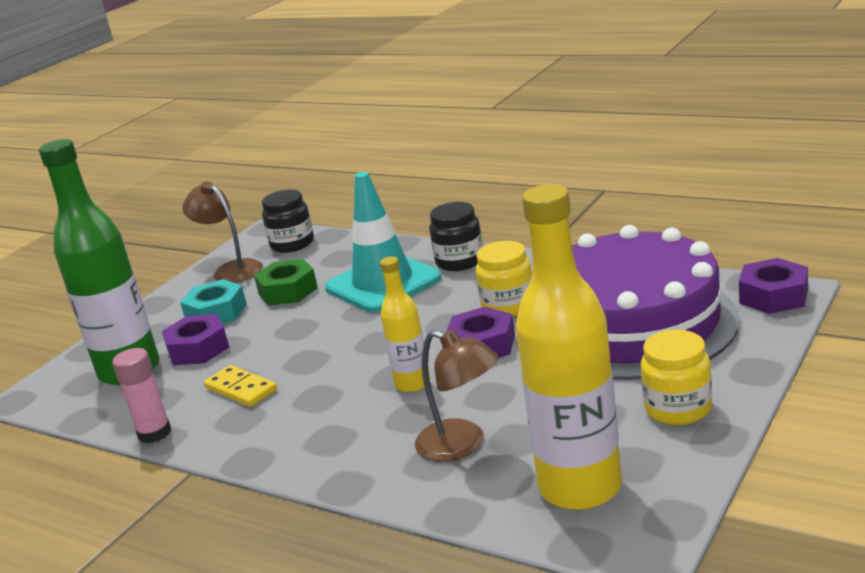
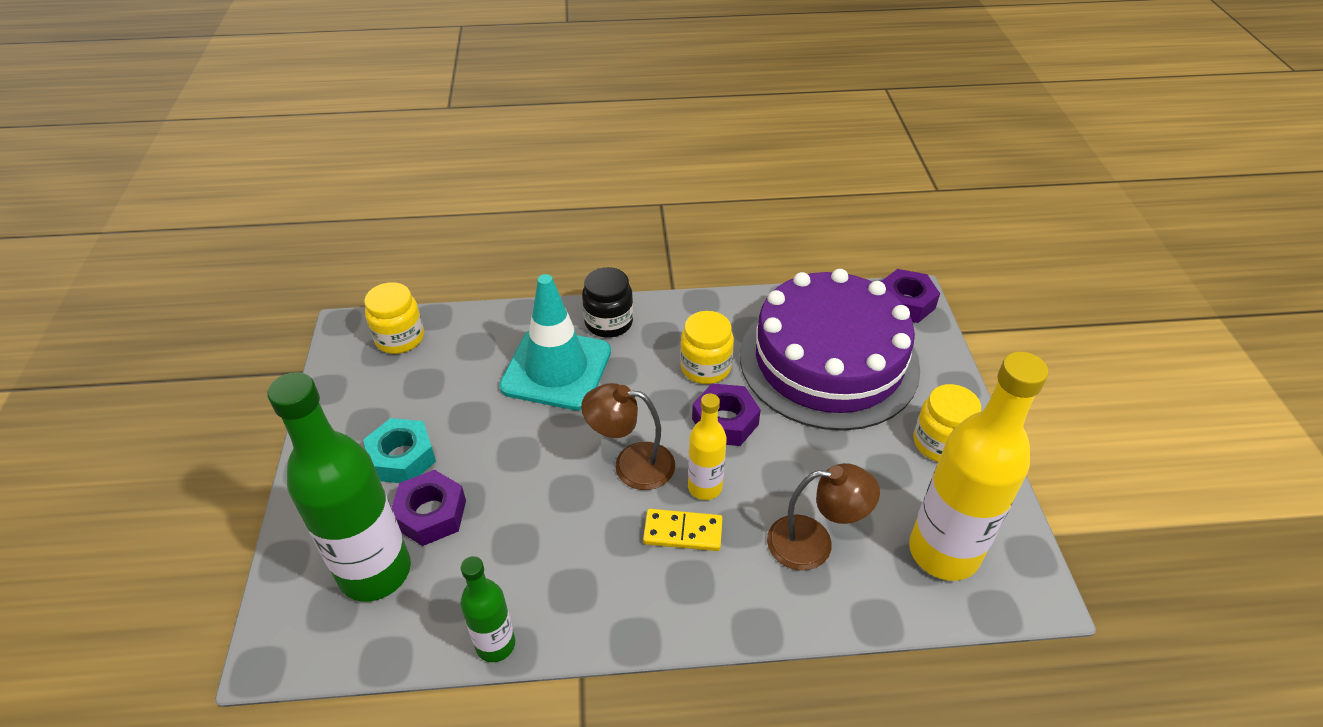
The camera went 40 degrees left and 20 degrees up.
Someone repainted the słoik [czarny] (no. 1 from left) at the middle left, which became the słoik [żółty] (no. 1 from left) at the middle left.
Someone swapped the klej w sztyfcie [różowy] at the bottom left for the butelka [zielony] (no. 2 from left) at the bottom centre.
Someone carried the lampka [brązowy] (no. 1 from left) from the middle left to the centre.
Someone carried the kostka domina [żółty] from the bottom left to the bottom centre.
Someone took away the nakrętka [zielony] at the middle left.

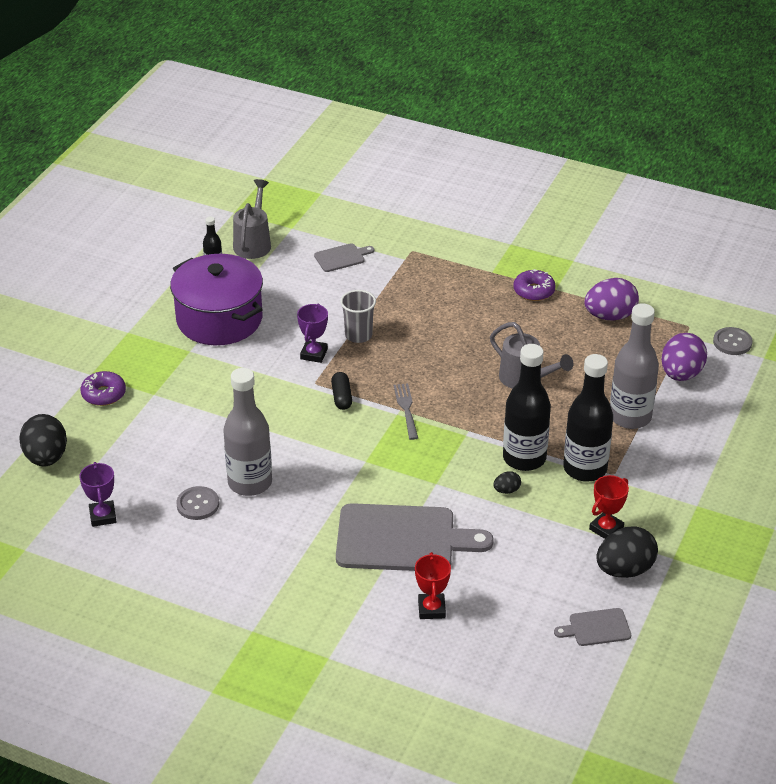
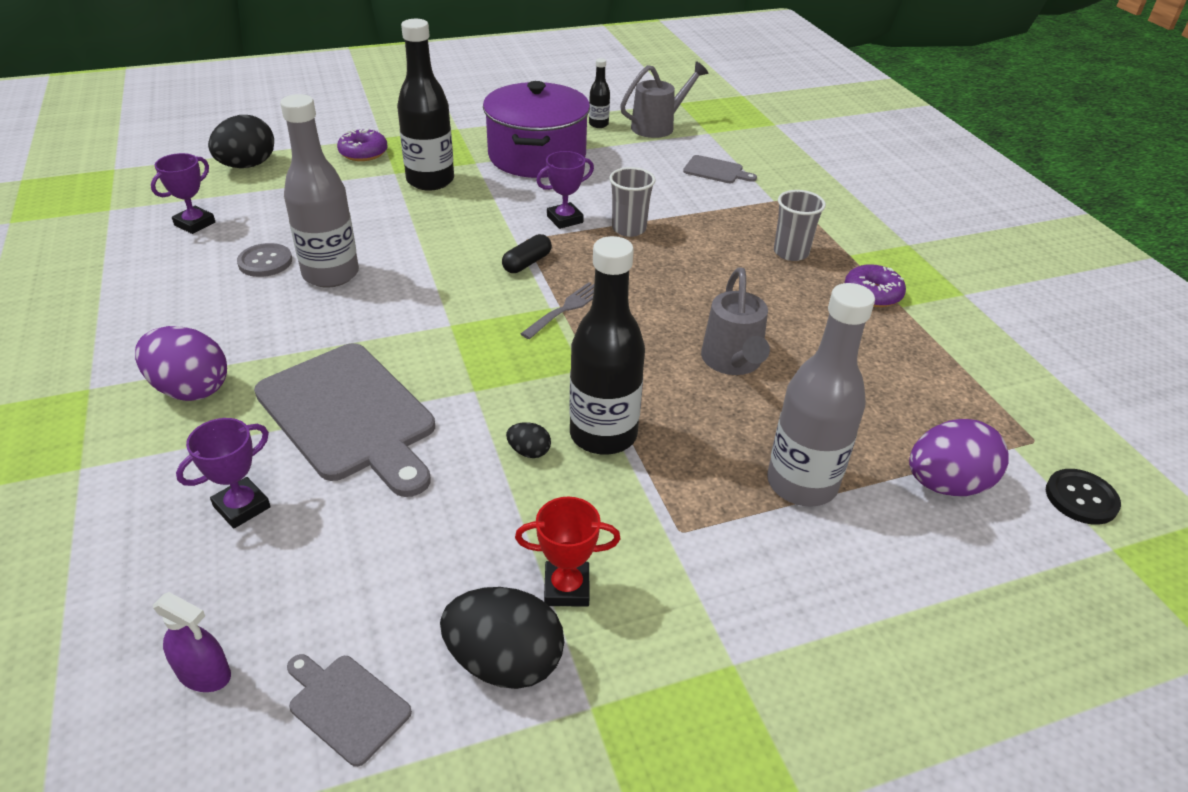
The camera went 45 degrees right and 0 degrees up.
Someone carried the jajko [fioletowy] (no. 1 from left) from the middle right to the middle left.
Someone put down the spryskiwacz [fioletowy] at the bottom left.
Someone repainted the puchar [czerwony] (no. 1 from left) at the bottom centre, which became the puchar [fioletowy] (no. 2 from left) at the middle left.
Someone carried the butelka [czarny] (no. 3 from left in the first image) from the middle right to the top centre.
Someone put down the szklanka [szary] (no. 2 from left) at the top right.
Someone repainted the guzik [szary] (no. 2 from left) at the middle right, which became the guzik [czarny] at the middle right.

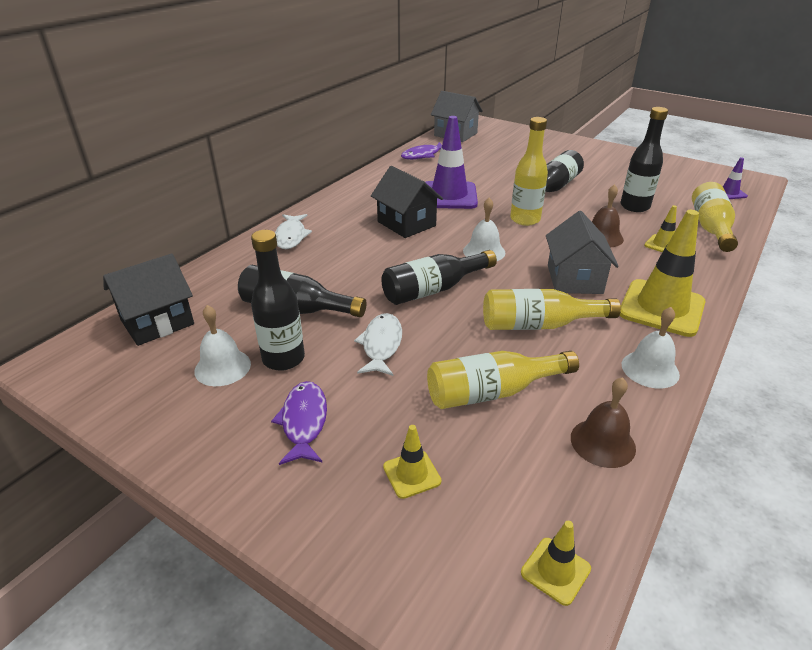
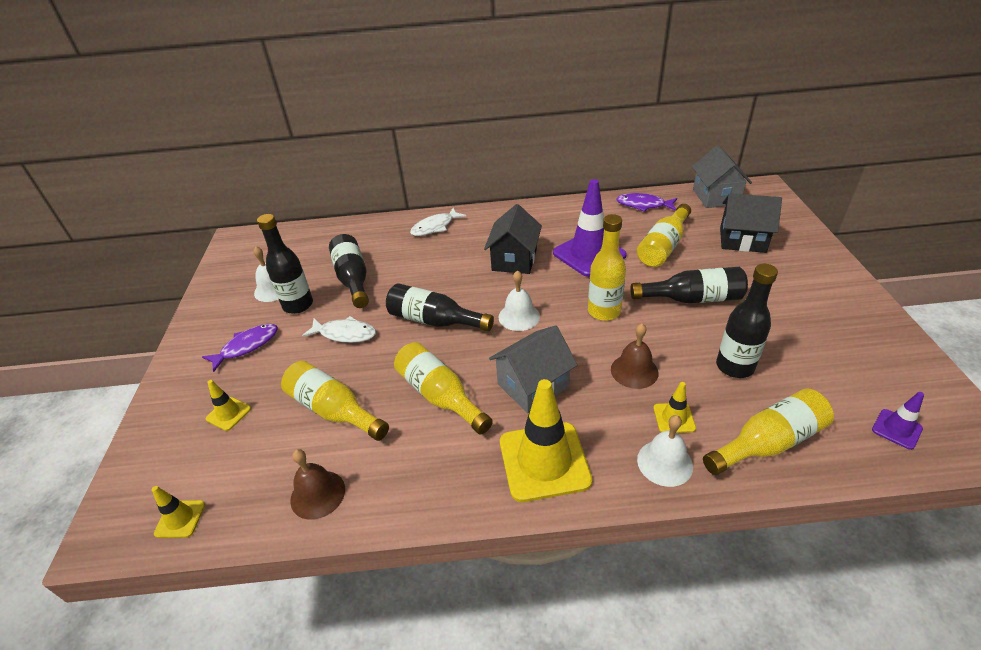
The camera went 55 degrees right and 5 degrees up.
Someone rotated the ryba [biały] (no. 2 from left in the first image) at the centre by 45 degrees clockwise.
Someone put down the butelka [żółty] (no. 4 from left) at the middle right.
Someone carried the dzwonek [biały] (no. 3 from left) from the middle right to the bottom right.
Someone carried the domek [czarny] (no. 1 from left in the first image) from the middle left to the middle right.

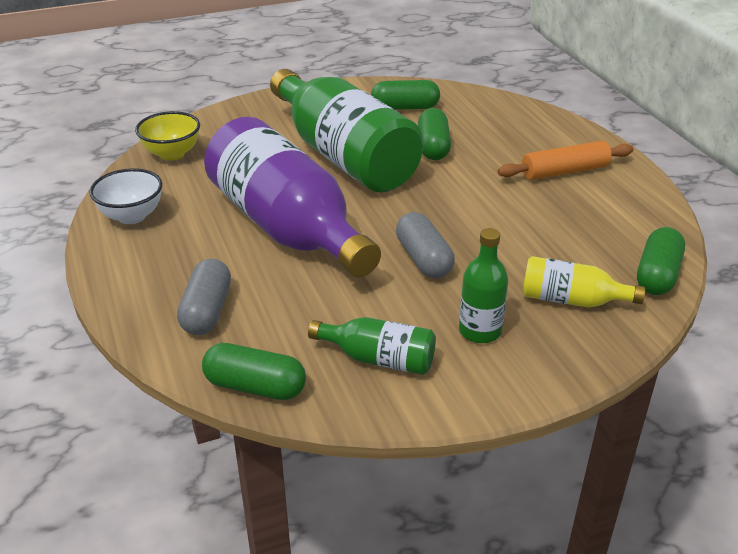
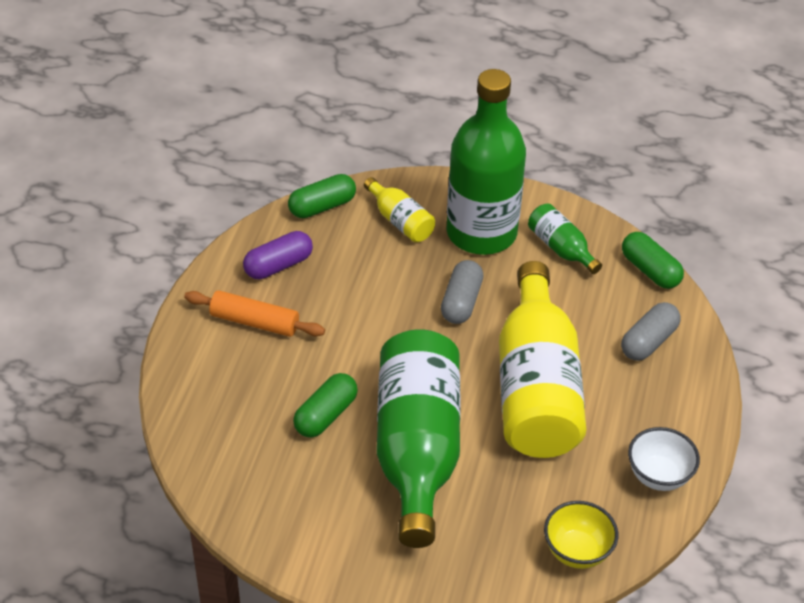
The camera went 145 degrees left and 10 degrees up.
Someone put down the kapsułka [fioletowy] at the centre.
Someone scaled the butelka [zielony] (no. 3 from left in the first image) at the centre by 2.24.
Someone repainted the butelka [fioletowy] at the centre, which became the butelka [żółty] (no. 2 from left) at the middle right.
Someone took away the kapsułka [zielony] (no. 2 from left) at the top centre.

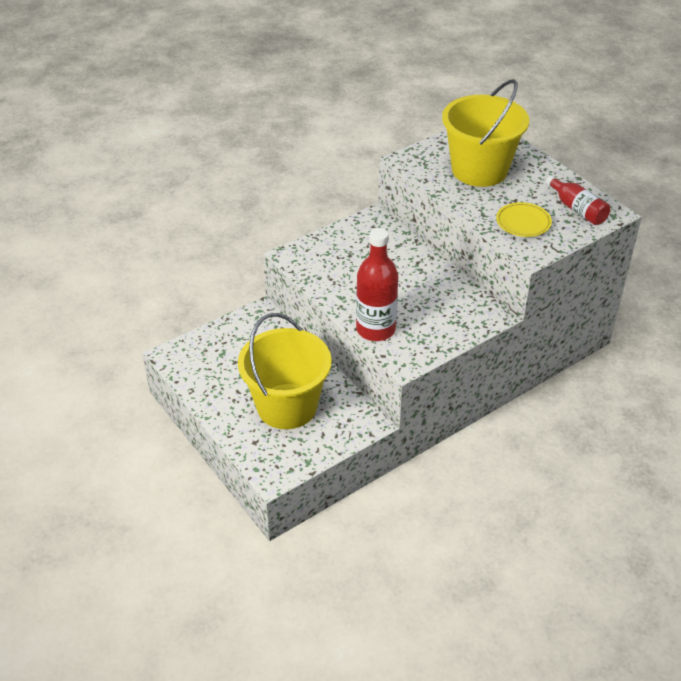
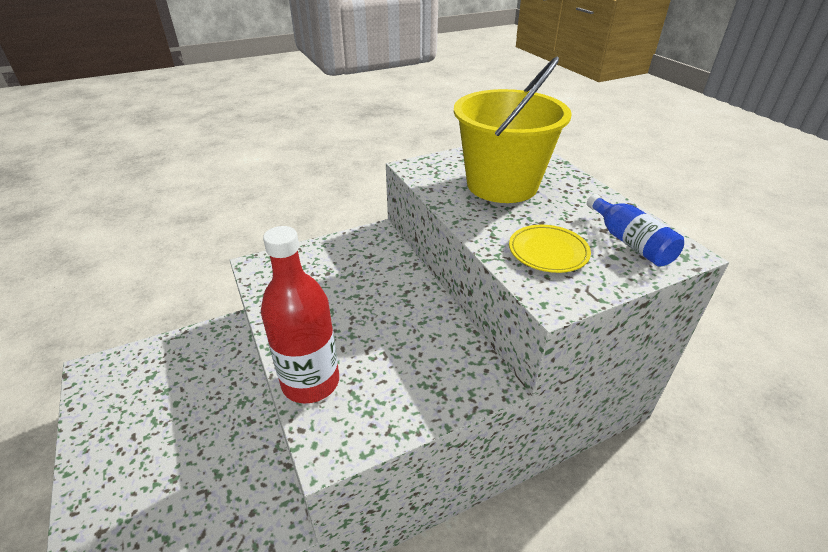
The camera went 10 degrees right and 5 degrees down.
Someone repainted the butelka [czerwony] (no. 2 from left) at the top right, which became the butelka [niebieski] at the middle right.
Someone took away the wiadro [żółty] (no. 1 from left) at the centre.

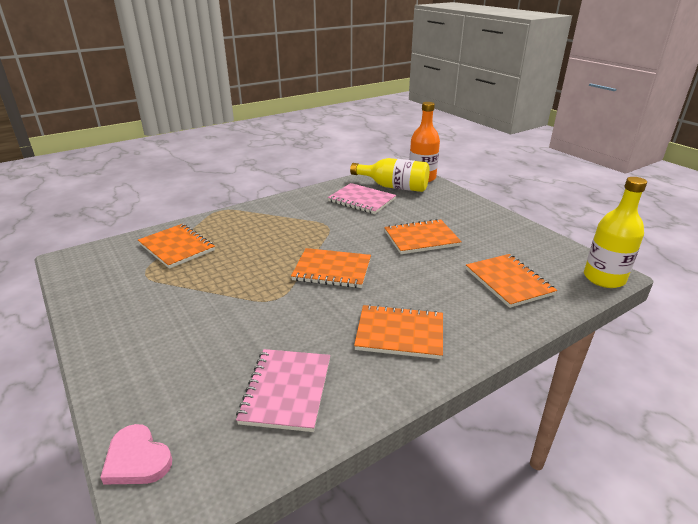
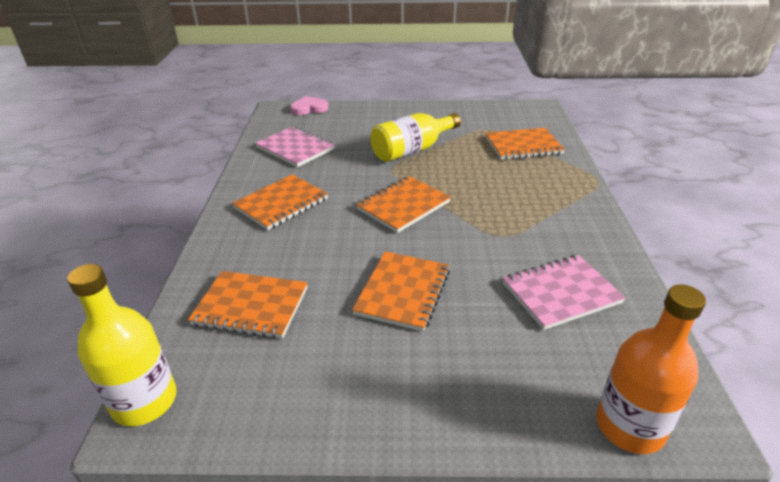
The camera went 125 degrees right and 5 degrees up.
Someone carried the butelka [żółty] (no. 1 from left in the first image) from the centre to the top centre.

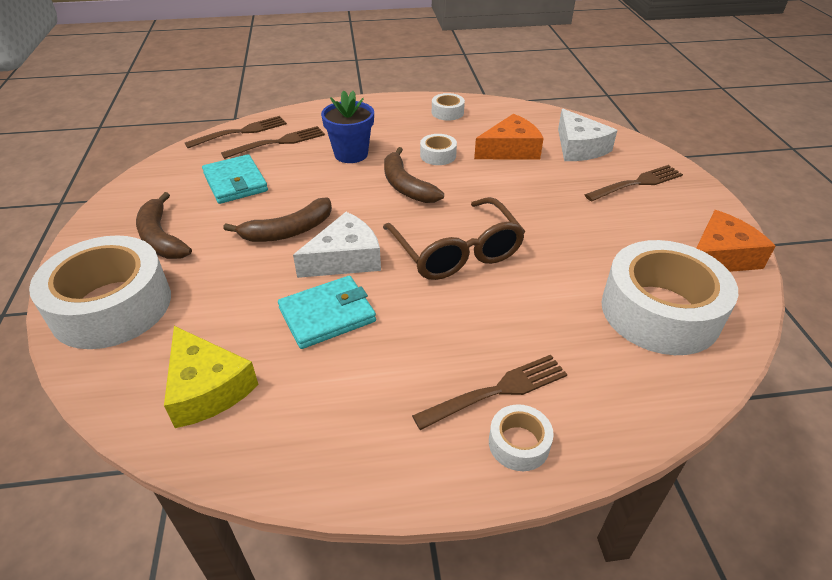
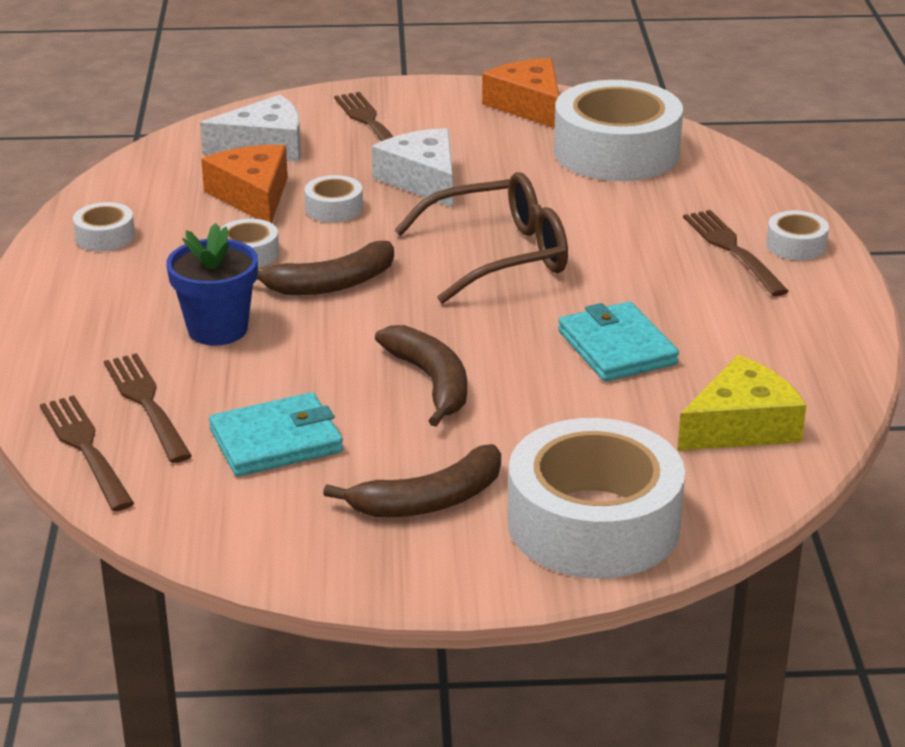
The camera went 85 degrees left and 10 degrees down.
Someone put down the taśma klejąca [biały] (no. 3 from left) at the top centre.
Someone carried the ser [biały] (no. 1 from left in the first image) from the centre to the top centre.

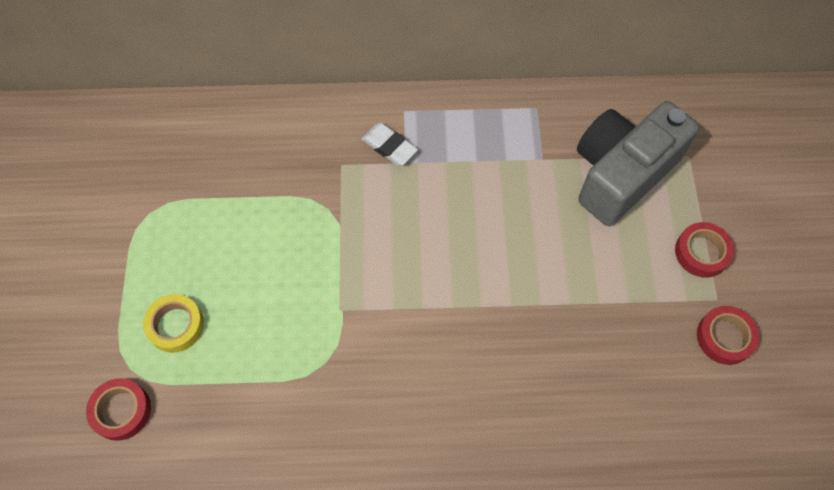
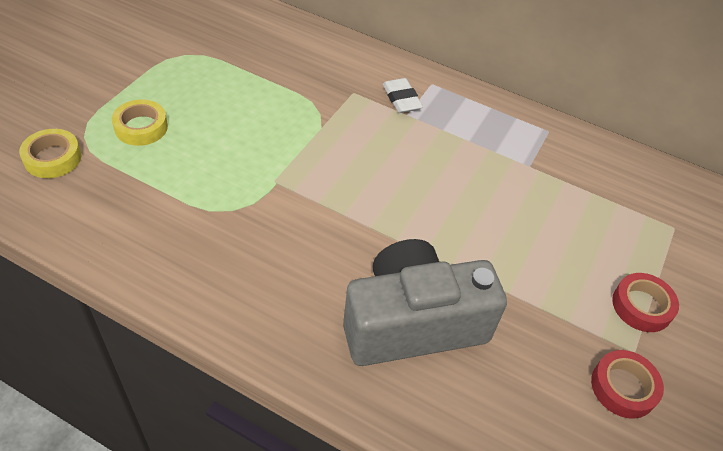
The camera went 25 degrees right and 15 degrees down.
Someone repainted the taśma klejąca [czerwony] (no. 1 from left) at the bottom left, which became the taśma klejąca [żółty] (no. 1 from left) at the middle left.
Someone carried the aparat fotograficzny [szary] from the top right to the bottom centre.

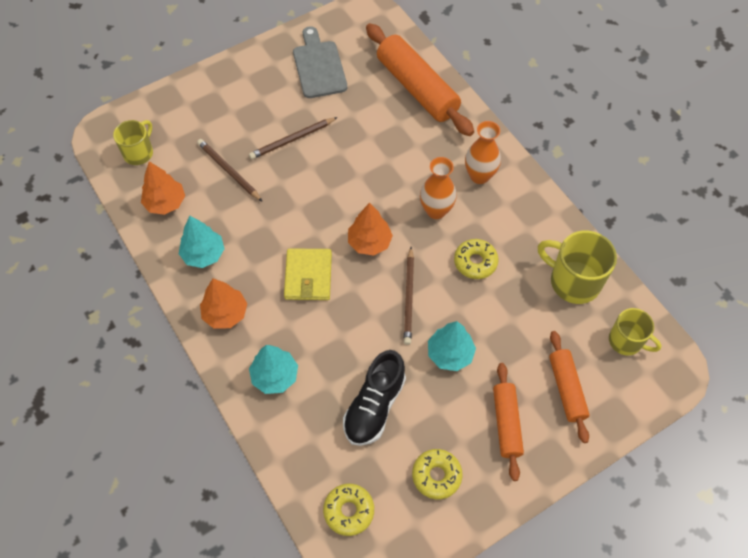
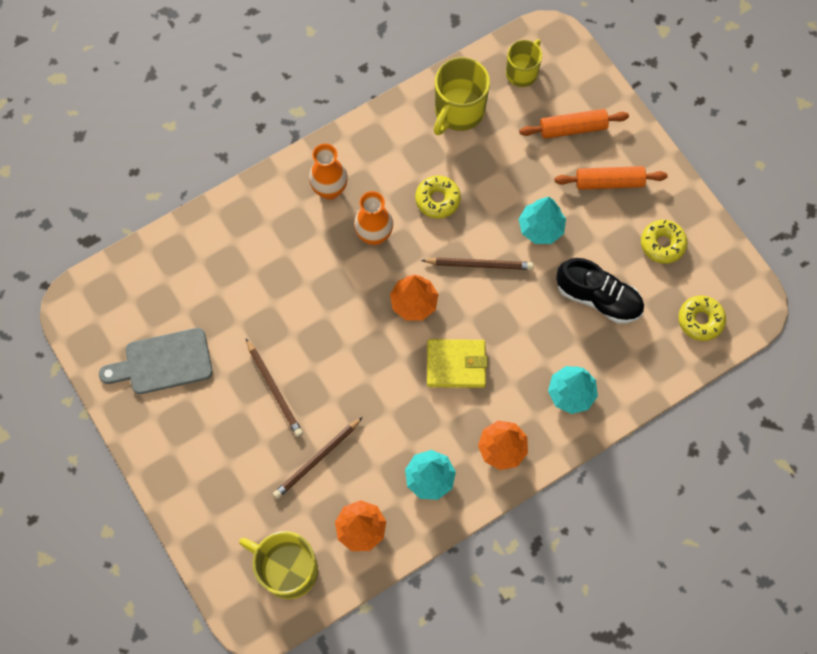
The camera went 90 degrees left and 10 degrees up.
Someone scaled the kubek [żółty] (no. 1 from left) at the top left by 1.55.
Someone took away the wałek do ciasta [pomarańczowy] (no. 1 from left) at the top centre.

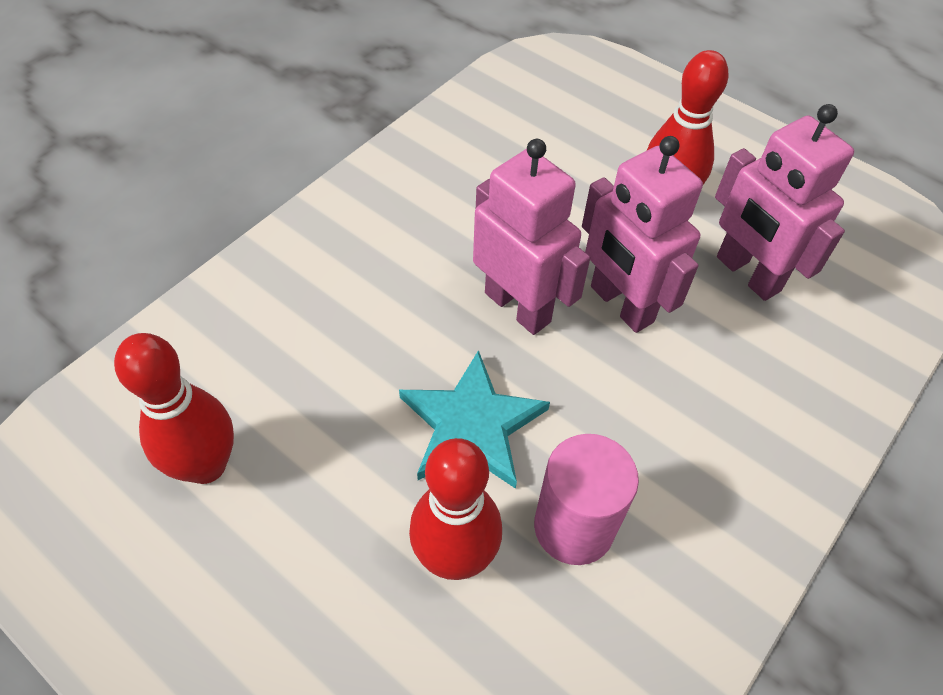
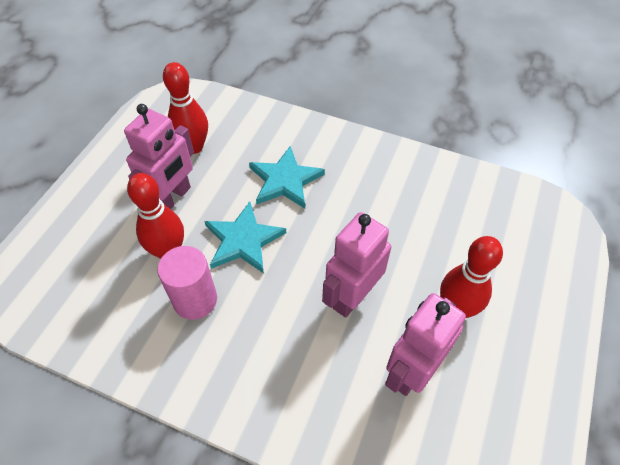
The camera went 75 degrees right and 0 degrees up.
Someone carried the robot [różowy] (no. 1 from left) from the centre to the middle left.
Someone put down the gwiazda [turkusowy] (no. 2 from left) at the centre.

